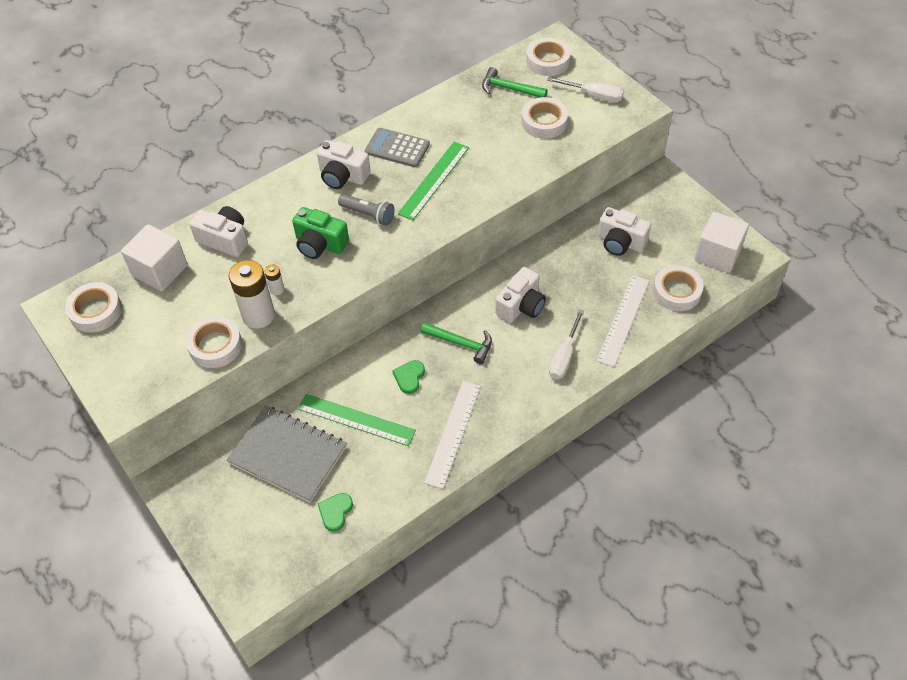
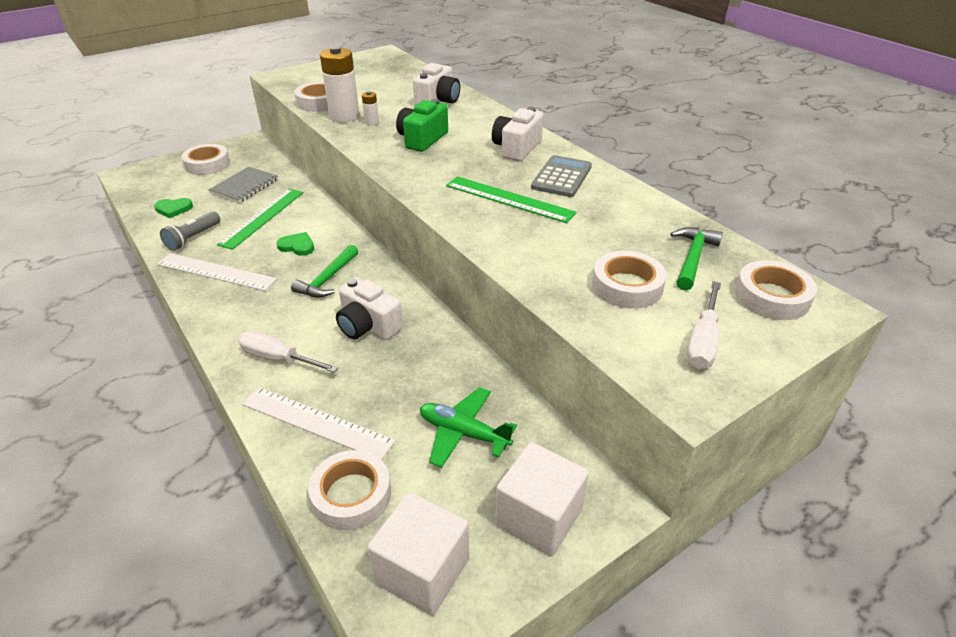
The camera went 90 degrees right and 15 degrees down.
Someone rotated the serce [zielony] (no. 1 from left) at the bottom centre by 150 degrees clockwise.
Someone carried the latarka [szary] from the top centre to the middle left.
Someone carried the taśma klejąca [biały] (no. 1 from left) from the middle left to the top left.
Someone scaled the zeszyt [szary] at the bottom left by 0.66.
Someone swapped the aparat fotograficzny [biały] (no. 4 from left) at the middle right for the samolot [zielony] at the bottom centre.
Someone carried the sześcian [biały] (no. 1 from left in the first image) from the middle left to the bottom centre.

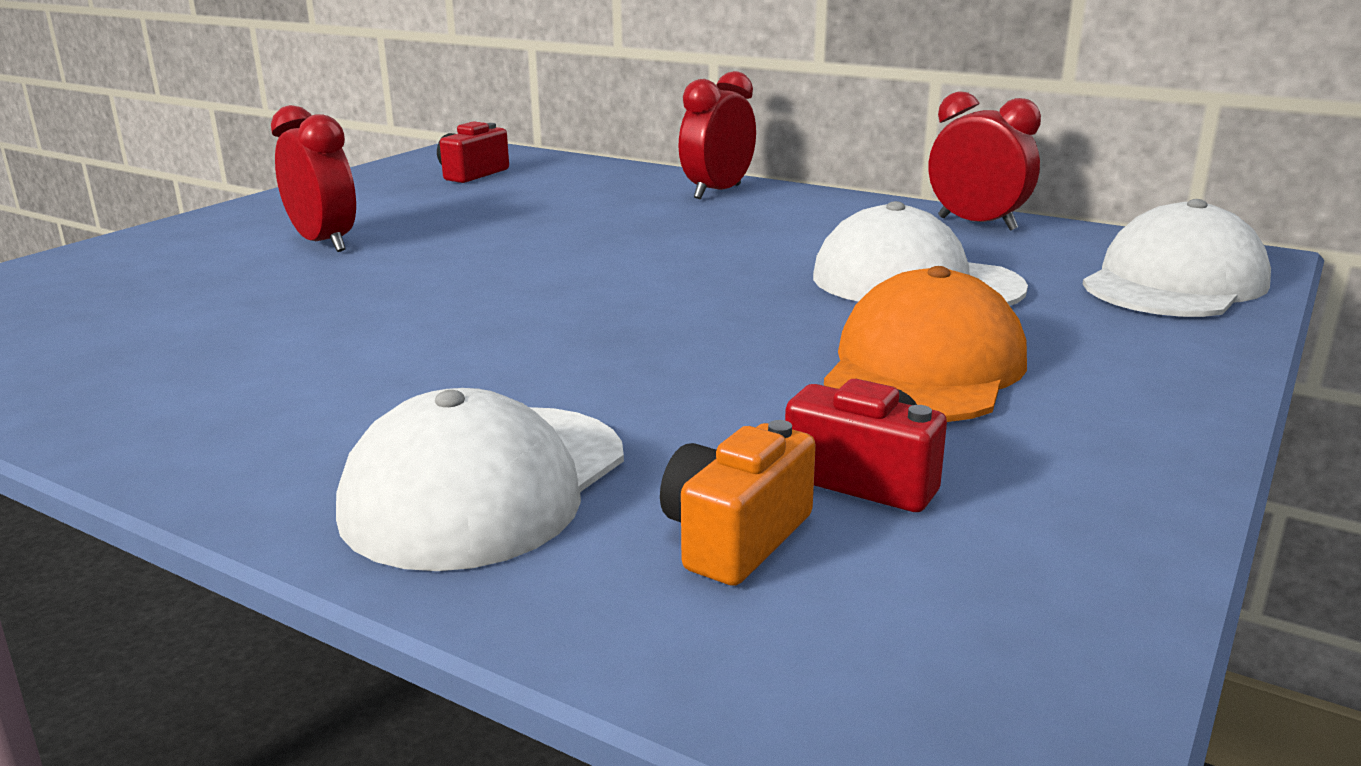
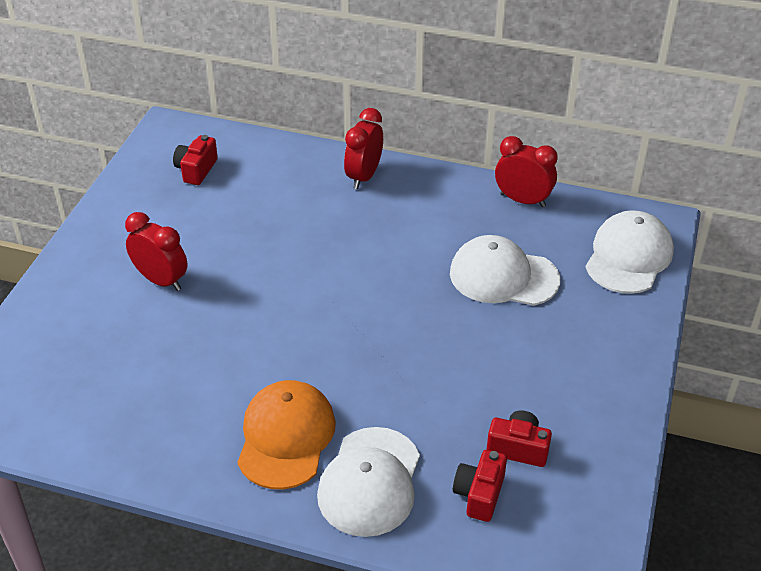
The camera went 15 degrees left and 20 degrees up.
Someone carried the czapka [pomarańczowy] from the middle right to the bottom centre.
Someone repainted the aparat fotograficzny [pomarańczowy] at the centre, which became the aparat fotograficzny [czerwony] (no. 2 from left) at the bottom centre.

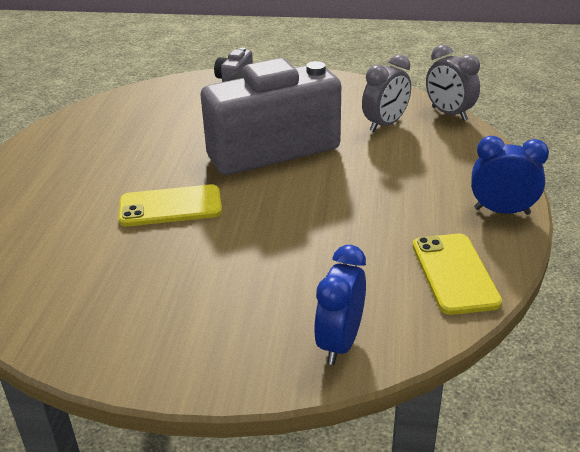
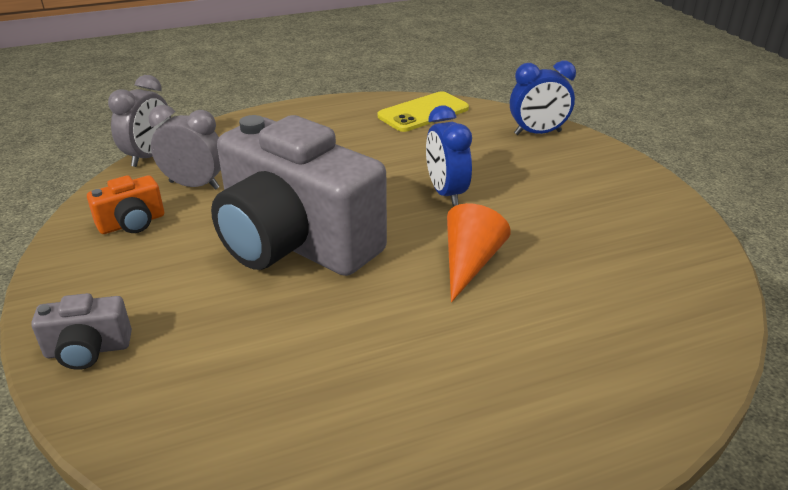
The camera went 120 degrees left and 0 degrees up.
Someone put down the aparat fotograficzny [pomarańczowy] at the middle left.
Someone carried the budzik [niebieski] (no. 2 from left in the first image) from the middle right to the top centre.
Someone swapped the telefon [żółty] (no. 1 from left) at the middle left for the stożek [pomarańczowy] at the centre.

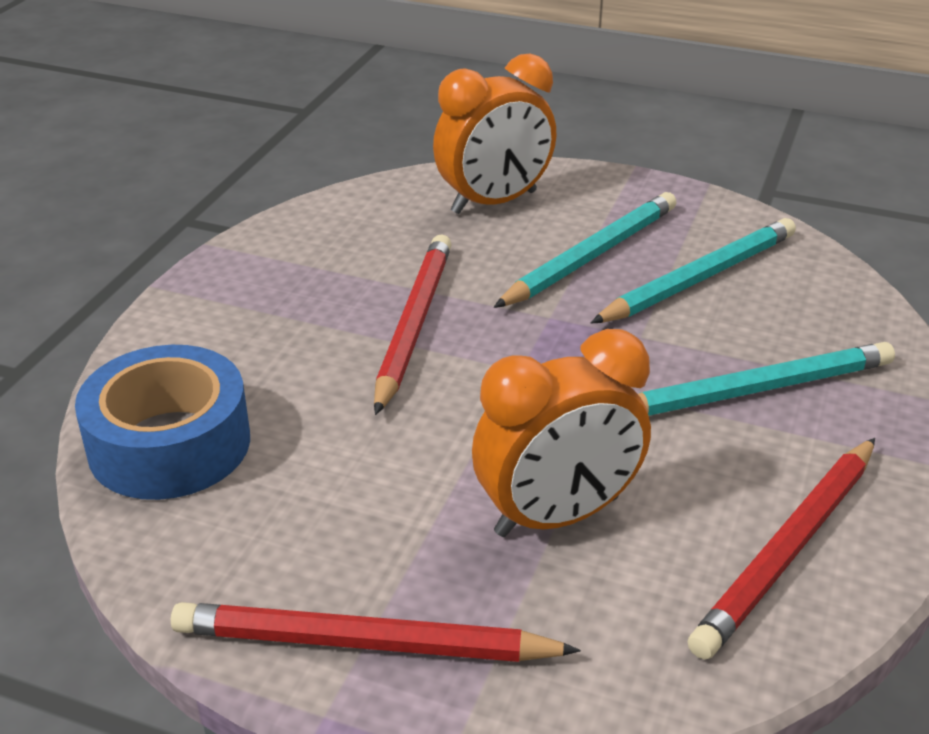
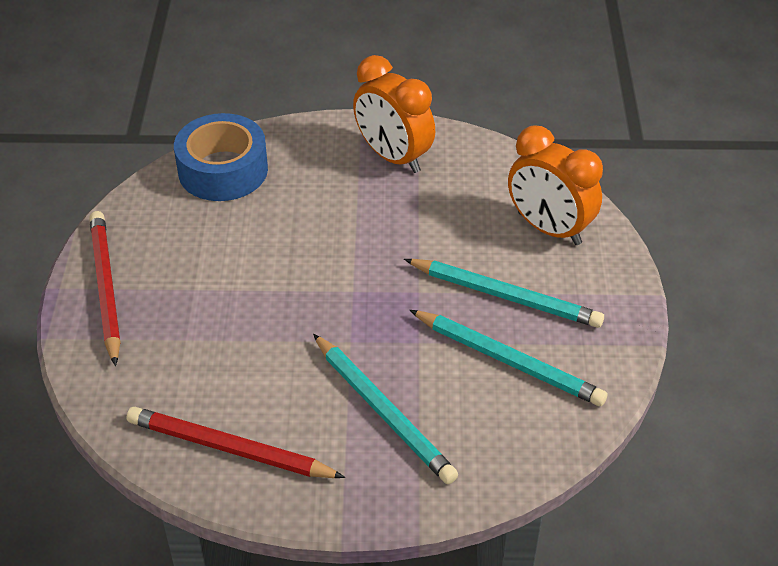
The camera went 70 degrees right and 10 degrees up.
Someone carried the budzik [pomarańczowy] (no. 2 from left in the first image) from the centre to the top centre.
Someone took away the ołówek [czerwony] (no. 2 from left) at the centre.

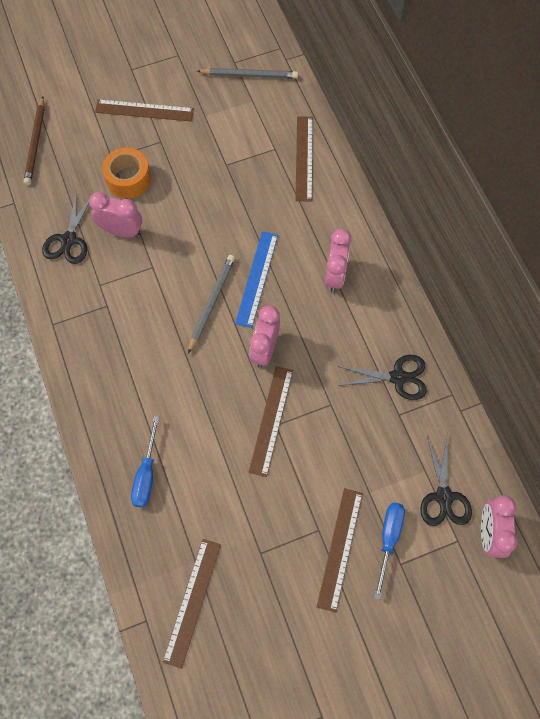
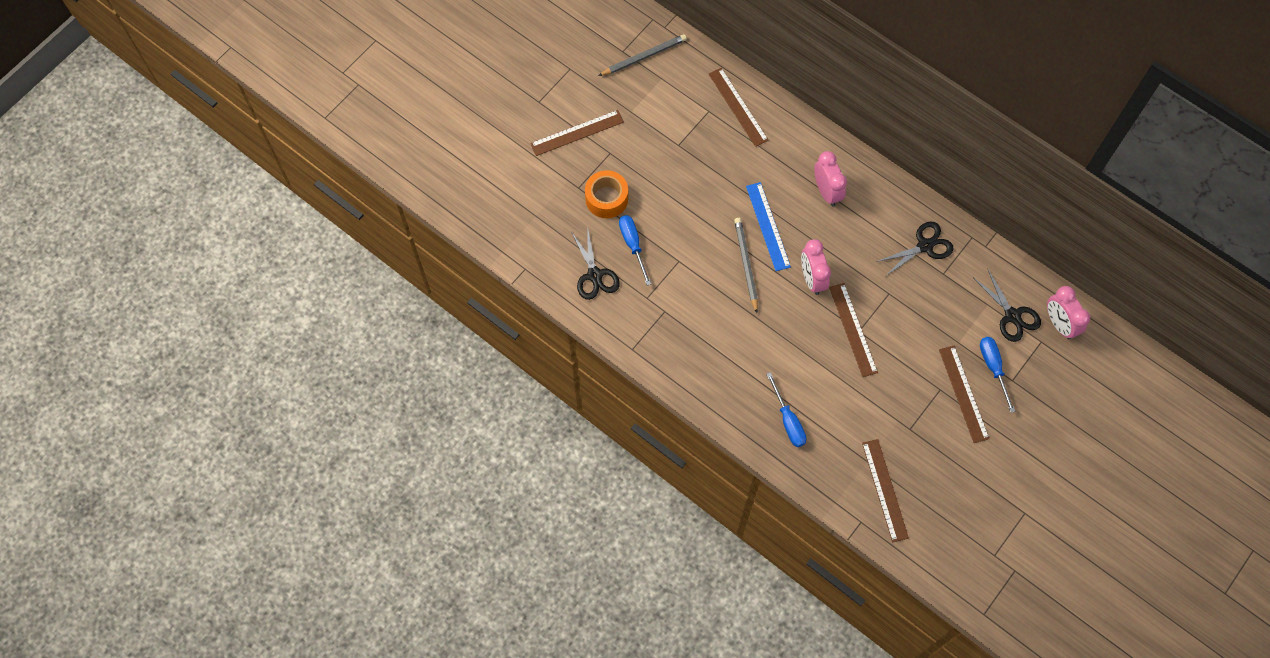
The camera went 30 degrees left and 0 degrees up.
Someone swapped the budzik [różowy] (no. 1 from left) at the top left for the śrubokręt [niebieski] (no. 1 from left) at the centre.
Someone took away the ołówek [brązowy] at the top left.

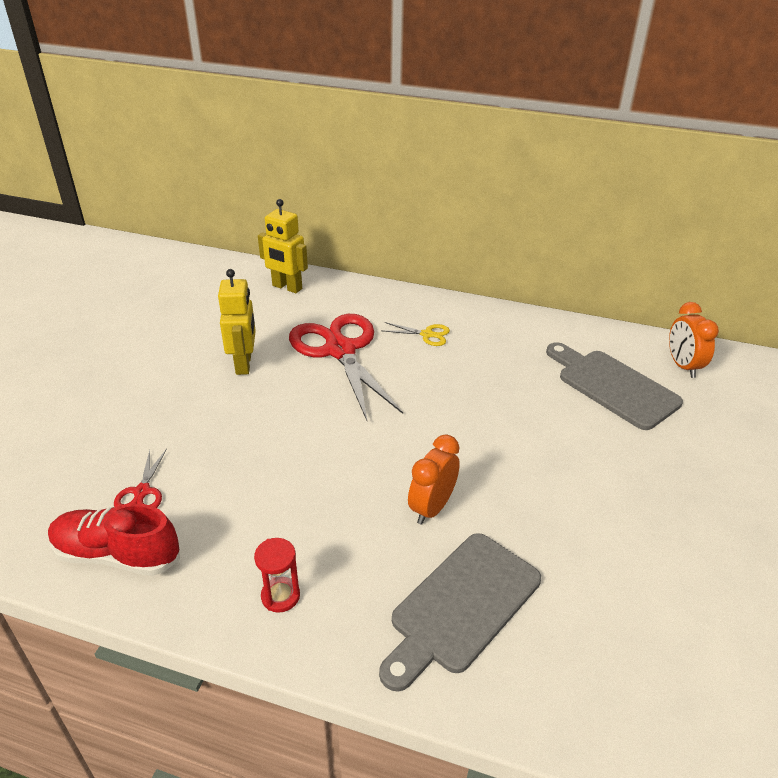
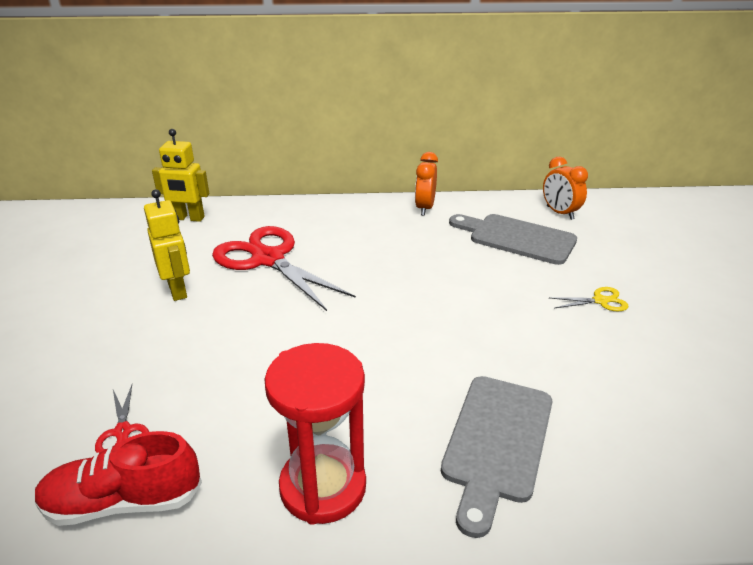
The camera went 20 degrees left and 5 degrees down.
Someone scaled the klepsydra [czerwony] at the bottom centre by 2.11.
Someone carried the budzik [pomarańczowy] (no. 1 from left) from the centre to the top centre.
Someone carried the nożyczki [żółty] from the centre to the middle right.

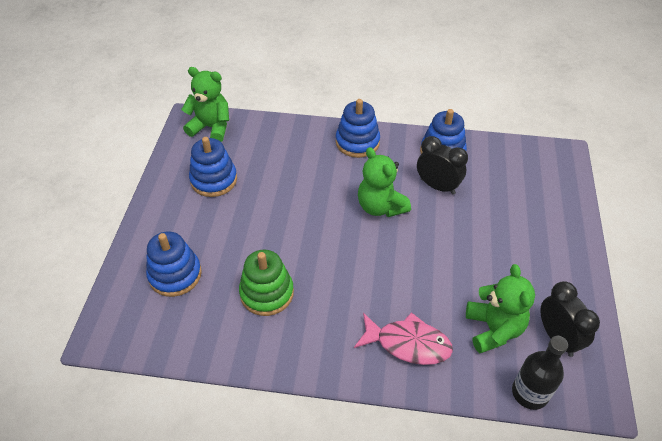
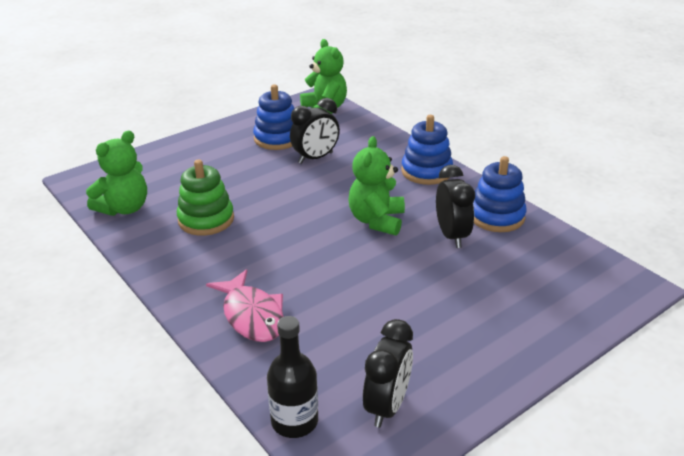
The camera went 45 degrees right and 15 degrees down.
Someone carried the miś [zielony] (no. 3 from left in the first image) from the bottom right to the middle left.
Someone put down the budzik [czarny] (no. 1 from left) at the top centre.
Someone took away the zabawka nakładanka [niebieski] (no. 1 from left) at the middle left.

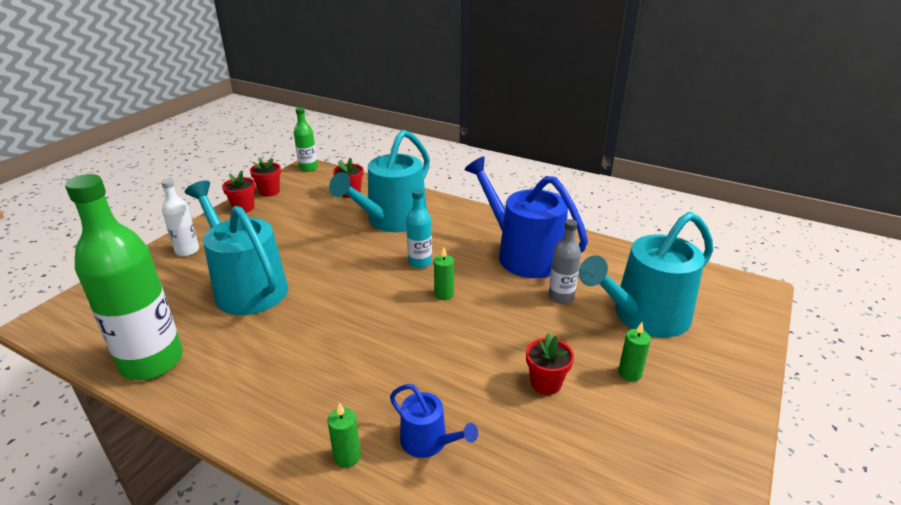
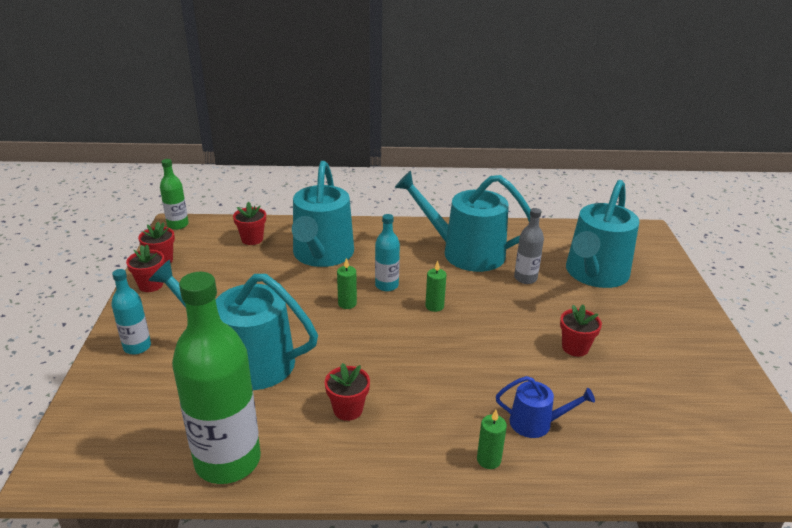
The camera went 30 degrees left and 0 degrees up.
Someone repainted the butelka [biały] at the middle left, which became the butelka [turkusowy] (no. 1 from left) at the middle left.
Someone put down the doniczka [czerwony] (no. 4 from left) at the bottom centre.
Someone carried the świeca [zielony] (no. 3 from left in the first image) from the bottom right to the centre.
Someone repainted the konewka [niebieski] (no. 2 from left) at the centre, which became the konewka [turkusowy] (no. 3 from left) at the centre.

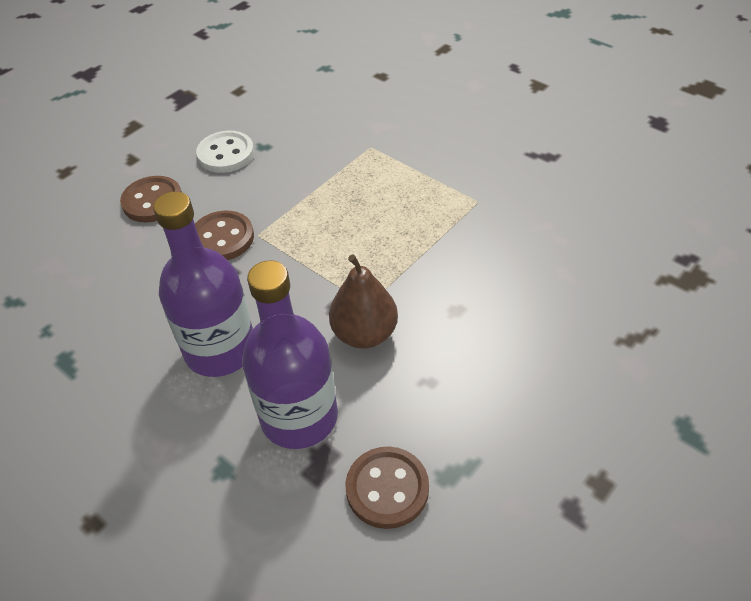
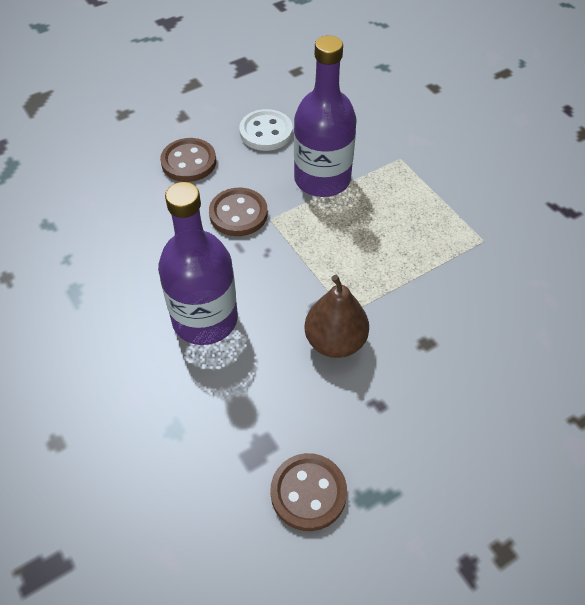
The camera went 15 degrees right and 5 degrees up.
Someone carried the butelka [fioletowy] (no. 2 from left) from the centre to the top centre.

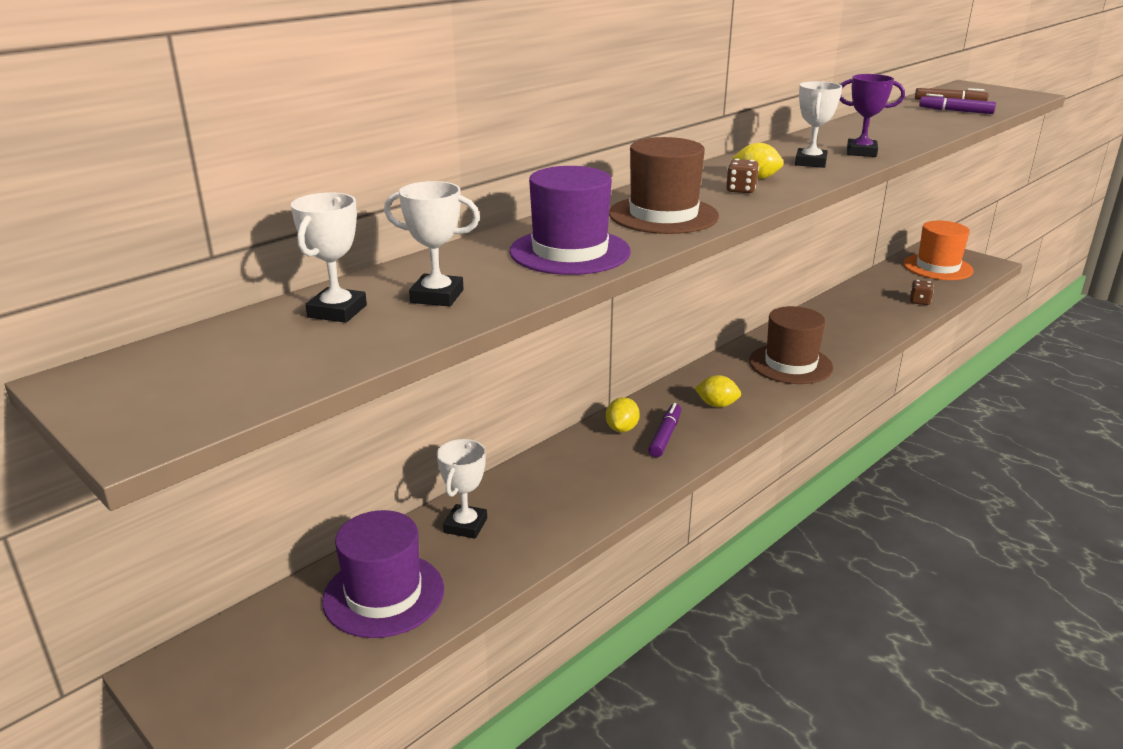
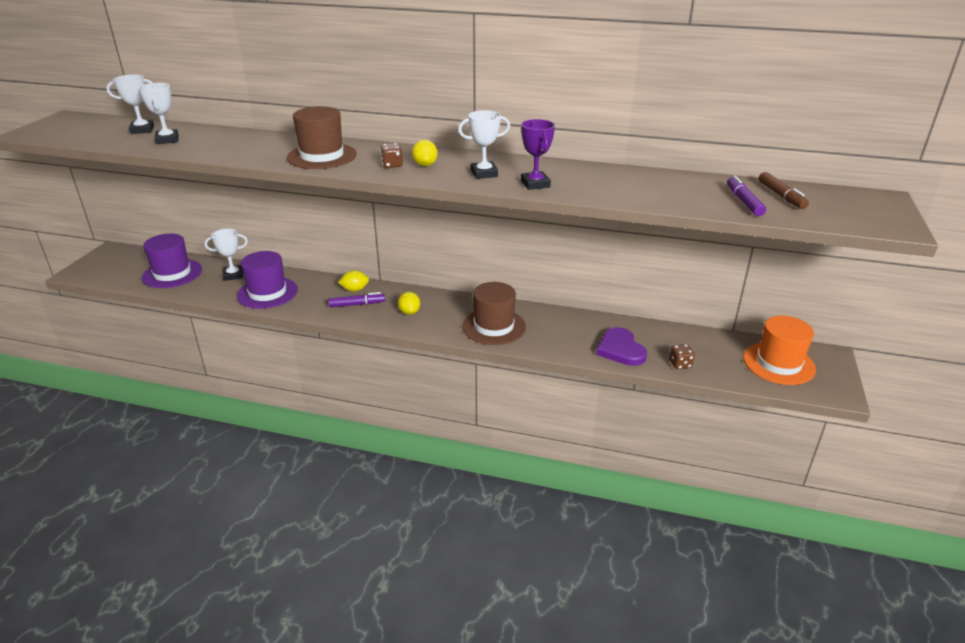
The camera went 60 degrees right and 5 degrees up.
Someone carried the kapelusz [fioletowy] (no. 2 from left) from the top centre to the middle left.
Someone put down the serce [fioletowy] at the centre.

